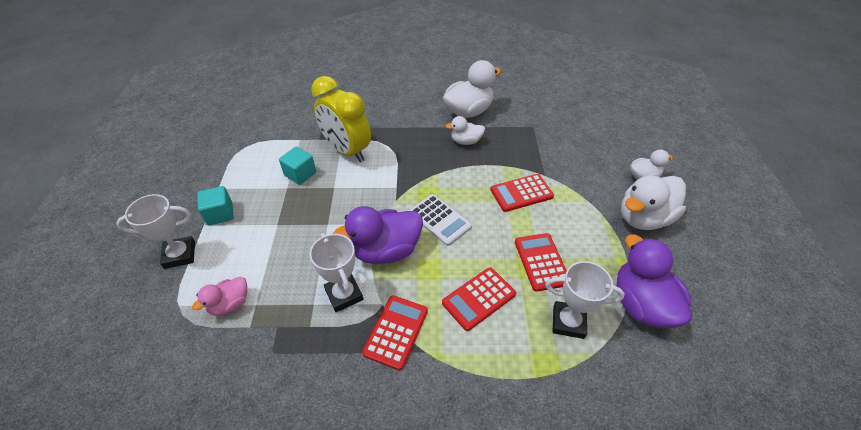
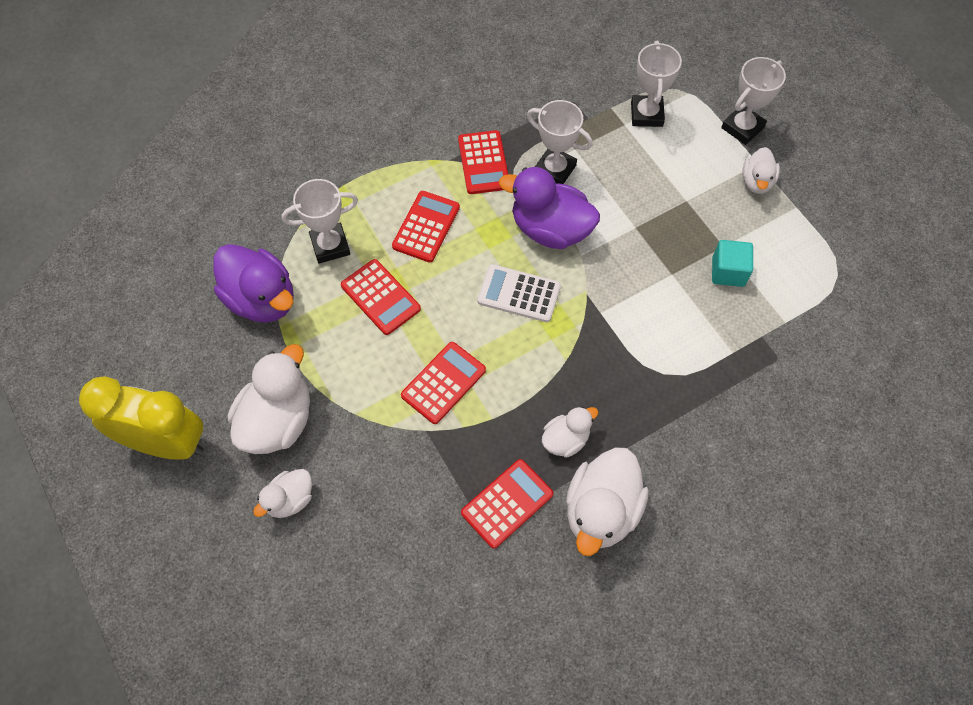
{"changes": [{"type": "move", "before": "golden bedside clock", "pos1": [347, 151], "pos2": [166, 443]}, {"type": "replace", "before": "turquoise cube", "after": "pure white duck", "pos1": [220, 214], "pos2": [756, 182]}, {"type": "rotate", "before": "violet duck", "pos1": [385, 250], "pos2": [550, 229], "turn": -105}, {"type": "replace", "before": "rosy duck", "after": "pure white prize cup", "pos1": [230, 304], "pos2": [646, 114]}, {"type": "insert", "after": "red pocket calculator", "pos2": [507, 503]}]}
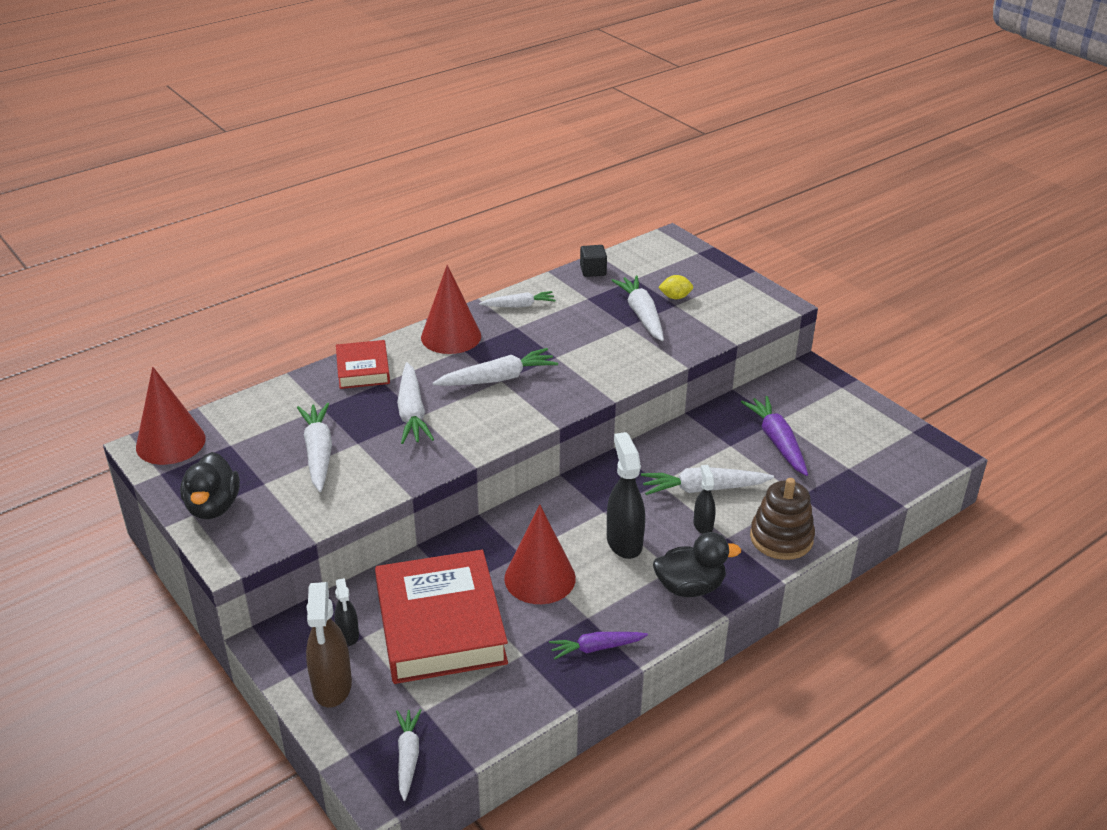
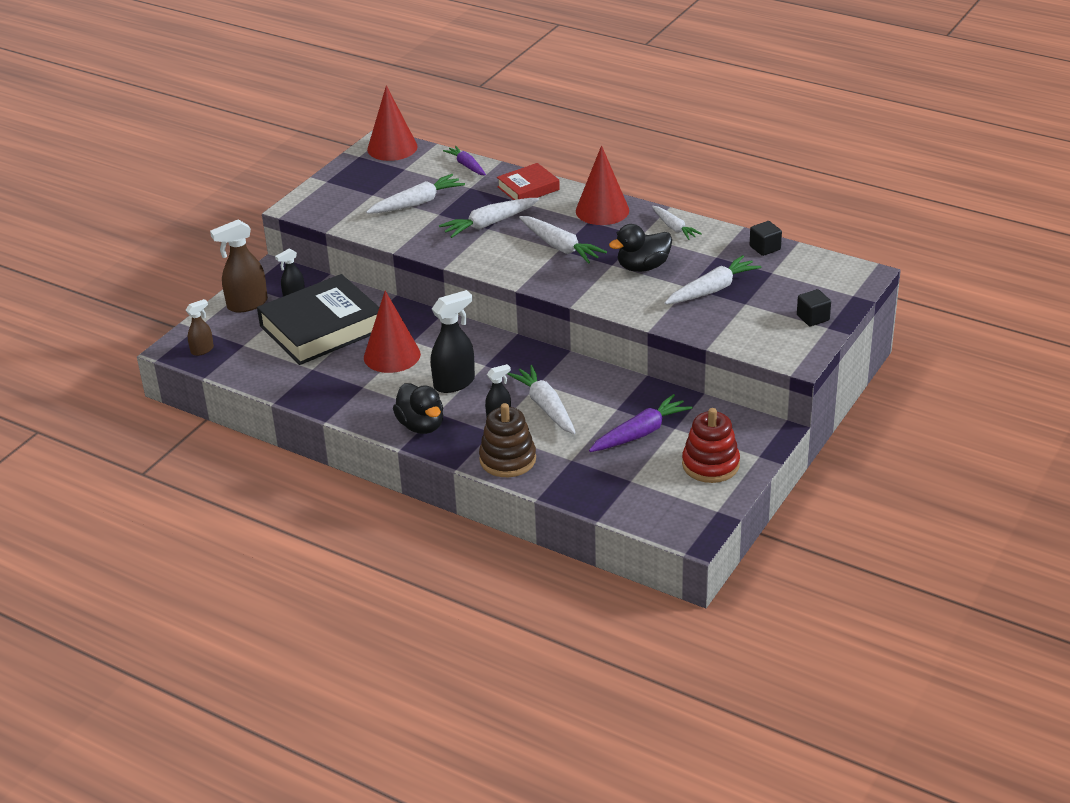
{"changes": [{"type": "delete", "before": "golden lemon", "pos1": [675, 297]}, {"type": "move", "before": "black duck", "pos1": [213, 507], "pos2": [643, 267]}, {"type": "recolor", "before": "red book", "after": "black book", "pos1": [440, 625], "pos2": [322, 328]}, {"type": "move", "before": "violet root vegetable", "pos1": [596, 648], "pos2": [466, 165]}, {"type": "replace", "before": "pure white root vegetable", "after": "brown spray cleaner", "pos1": [408, 757], "pos2": [202, 350]}, {"type": "insert", "after": "black cube", "pos2": [813, 318]}, {"type": "insert", "after": "red stacking rings", "pos2": [710, 465]}]}
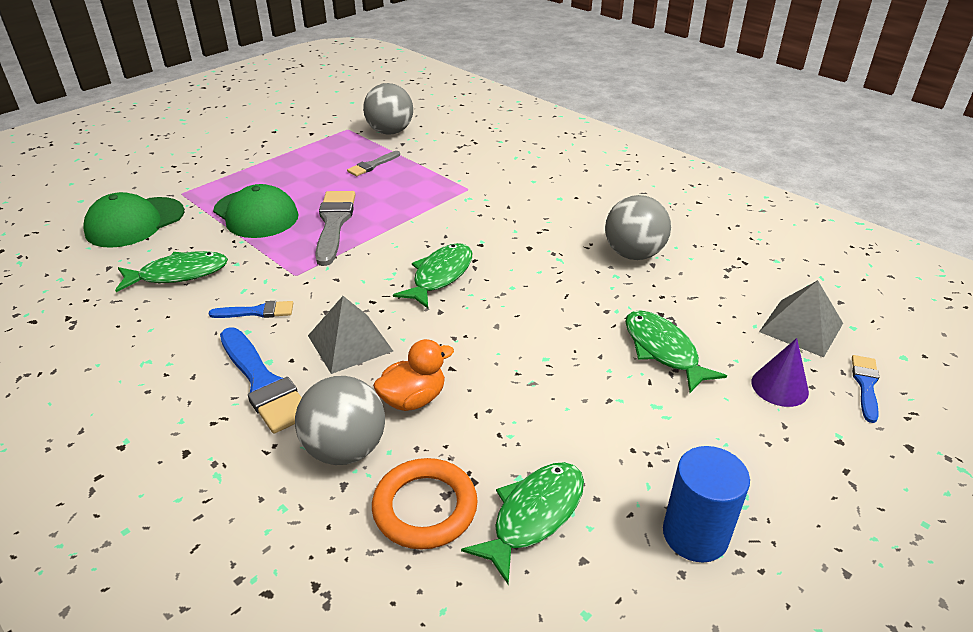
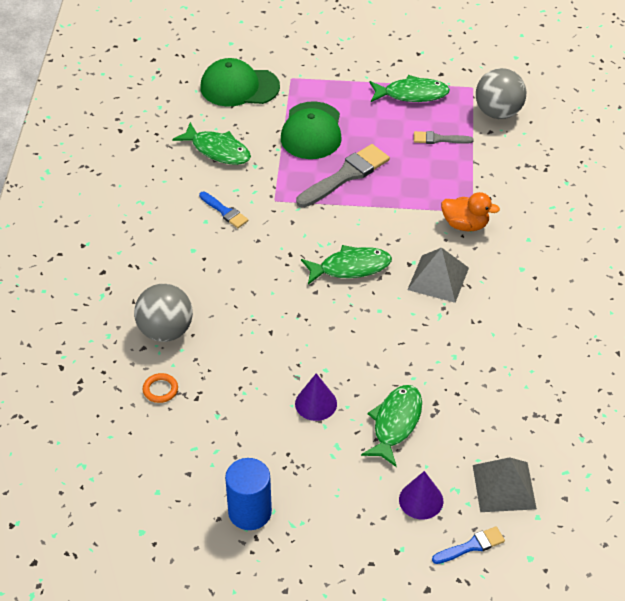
{"changes": [{"type": "delete", "before": "grey sphere", "pos1": [633, 254]}, {"type": "move", "before": "grey pyramid", "pos1": [350, 343], "pos2": [438, 278]}, {"type": "delete", "before": "cobalt paint brush", "pos1": [263, 383]}, {"type": "move", "before": "orange-coloured duck", "pos1": [413, 399], "pos2": [465, 225]}, {"type": "resize", "before": "orange-coloured hoop", "pos1": [425, 507], "pos2": [160, 390], "scale": 0.53}, {"type": "move", "before": "green fish", "pos1": [534, 515], "pos2": [412, 94]}, {"type": "insert", "after": "violet cone", "pos2": [316, 403]}]}
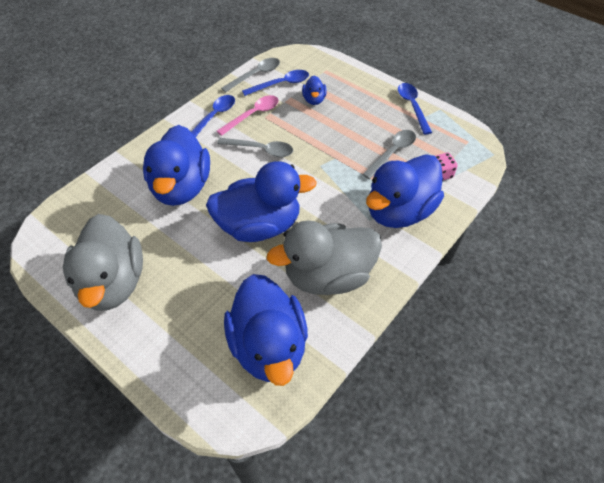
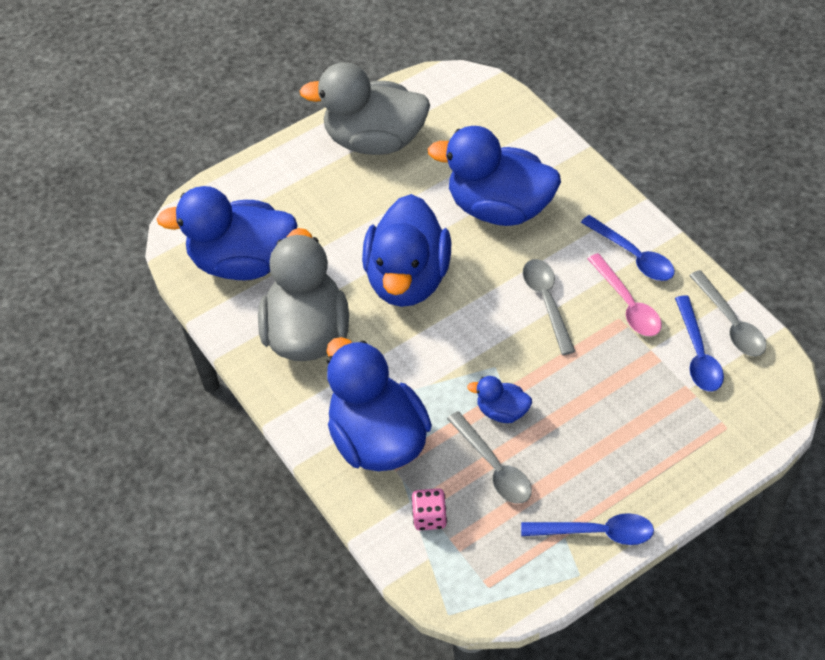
{"changes": [{"type": "move", "before": "cobalt duck", "pos1": [314, 100], "pos2": [502, 411]}, {"type": "rotate", "before": "grey tablespoon", "pos1": [261, 150], "pos2": [547, 302], "turn": 135}]}
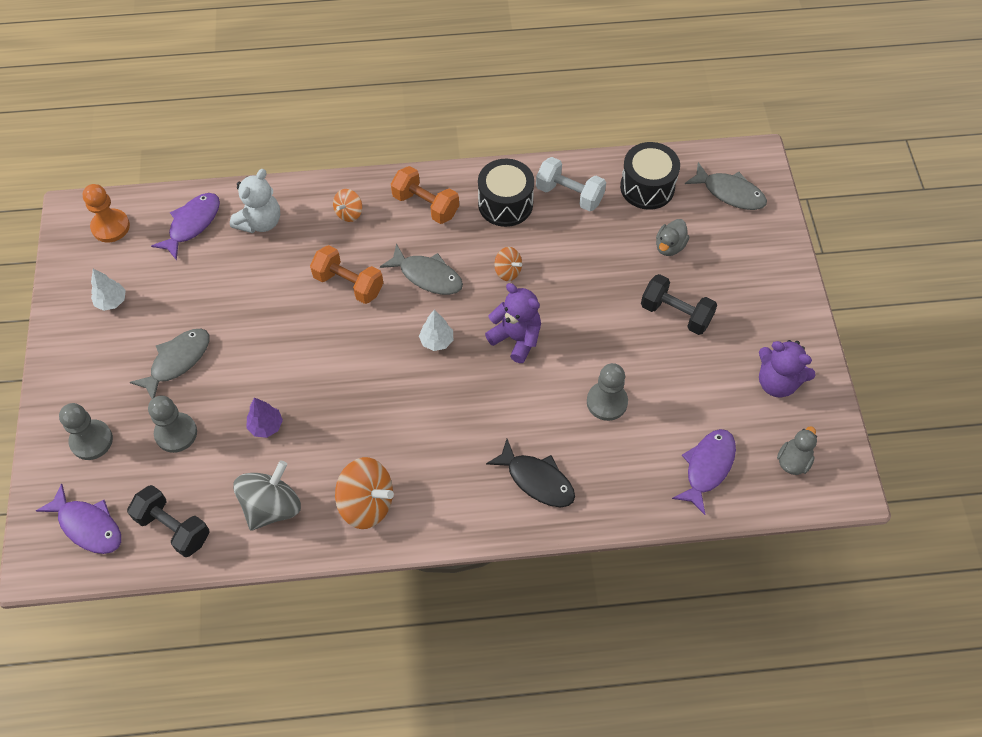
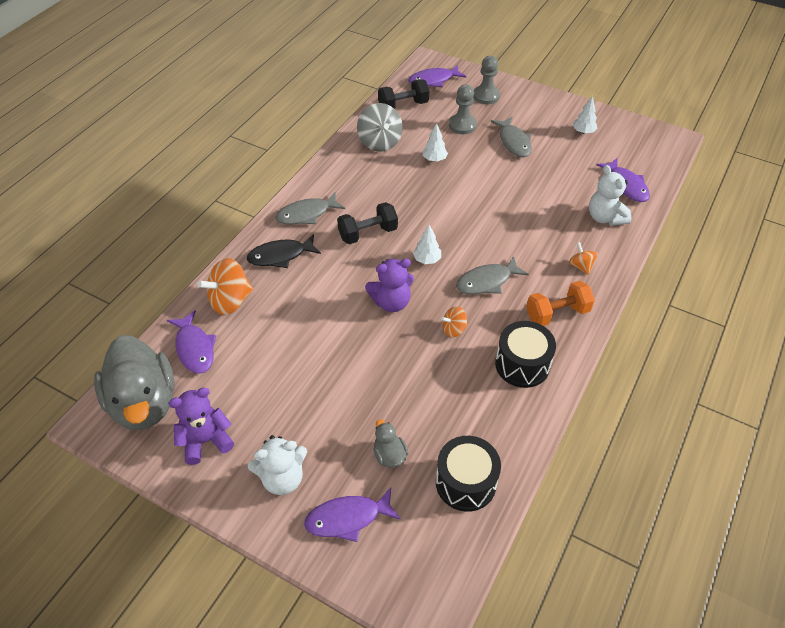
{"changes": [{"type": "delete", "before": "pure white free weight", "pos1": [569, 194]}, {"type": "move", "before": "grey fish", "pos1": [730, 193], "pos2": [306, 214]}, {"type": "delete", "before": "orange-coloured pawn", "pos1": [110, 227]}, {"type": "delete", "before": "orange-coloured free weight", "pos1": [348, 284]}, {"type": "move", "before": "black free weight", "pos1": [676, 314], "pos2": [368, 233]}, {"type": "delete", "before": "grey pawn", "pos1": [607, 402]}, {"type": "recolor", "before": "violet toy tree", "after": "pure white toy tree", "pos1": [266, 426], "pos2": [434, 159]}, {"type": "resize", "before": "grey duck", "pos1": [793, 461], "pos2": [144, 403], "scale": 2.38}, {"type": "move", "before": "orange-coloured whirligig", "pos1": [366, 503], "pos2": [230, 301]}, {"type": "insert", "after": "pure white stuffed bear", "pos2": [282, 478]}, {"type": "insert", "after": "violet fish", "pos2": [347, 518]}]}
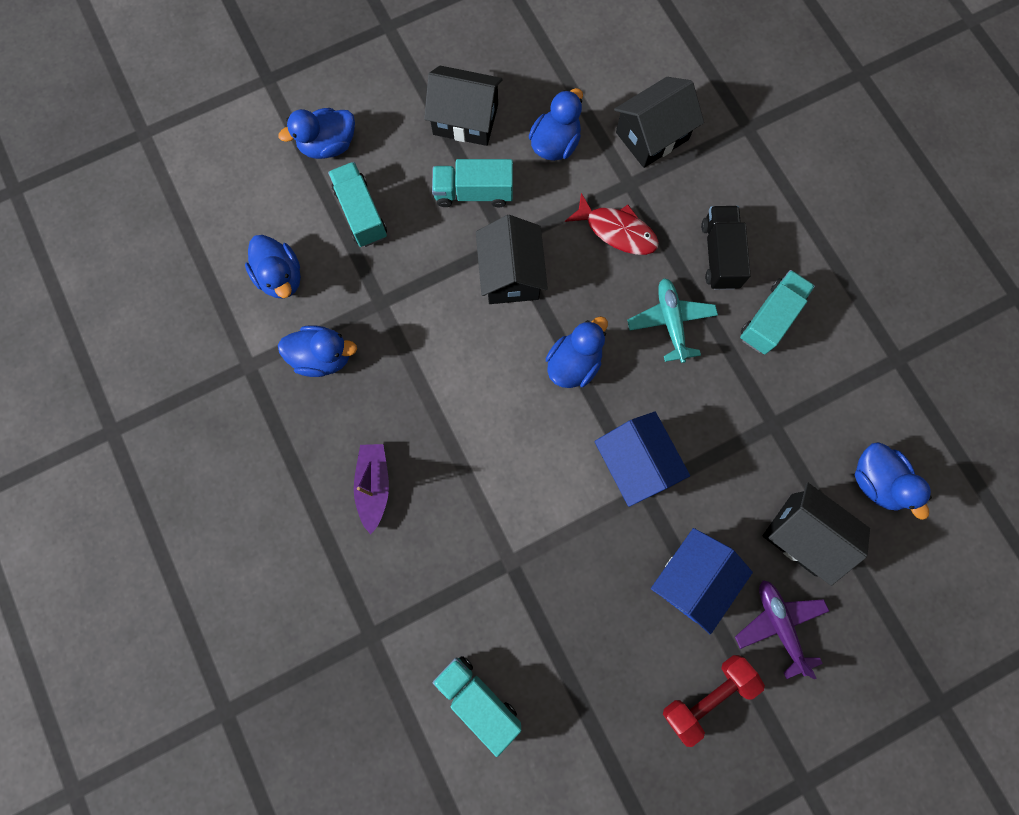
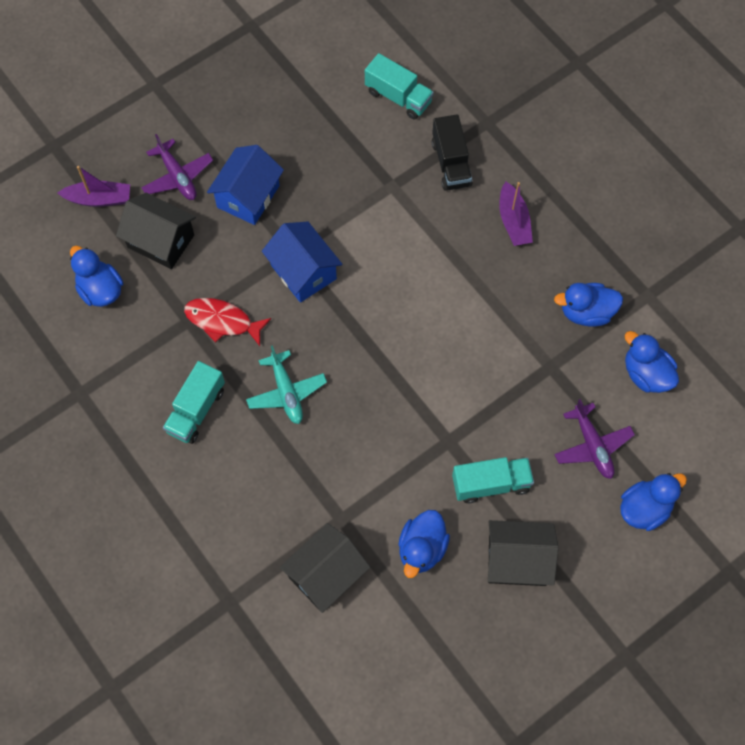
{"changes": [{"type": "replace", "before": "turquoise lorry", "after": "violet plane", "pos1": [361, 213], "pos2": [592, 446]}, {"type": "move", "before": "red fish", "pos1": [617, 231], "pos2": [222, 321]}, {"type": "move", "before": "black lorry", "pos1": [719, 255], "pos2": [451, 163]}, {"type": "delete", "before": "black cottage", "pos1": [511, 274]}, {"type": "delete", "before": "cobalt duck", "pos1": [574, 363]}, {"type": "delete", "before": "red free weight", "pos1": [707, 695]}, {"type": "insert", "after": "violet toy boat", "pos2": [99, 199]}]}
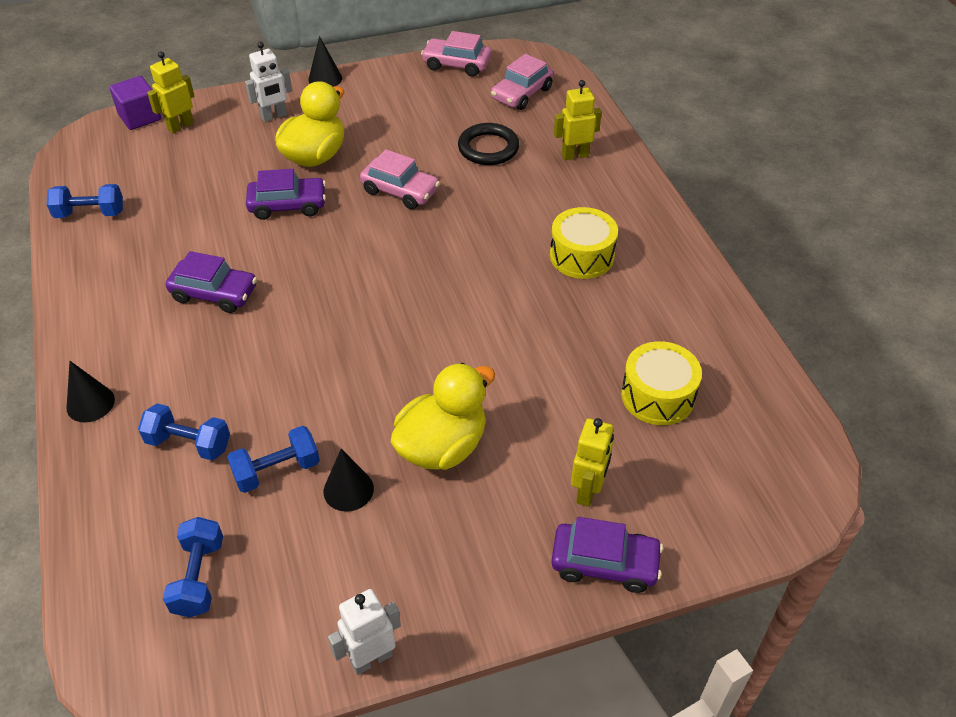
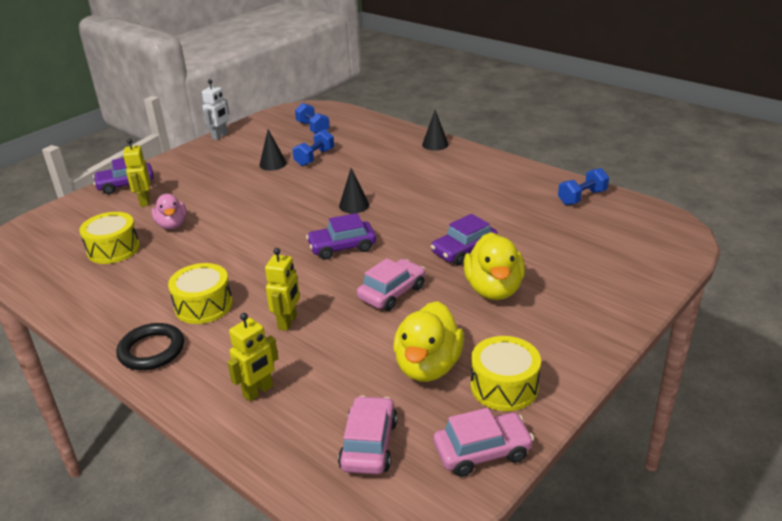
{"changes": [{"type": "move", "before": "black cone", "pos1": [325, 79], "pos2": [354, 205]}, {"type": "delete", "before": "pure white robot figure", "pos1": [274, 116]}, {"type": "move", "before": "golden robot figure", "pos1": [180, 126], "pos2": [288, 322]}, {"type": "delete", "before": "violet cube", "pos1": [140, 117]}, {"type": "move", "before": "black hoop", "pos1": [488, 148], "pos2": [152, 350]}, {"type": "rotate", "before": "rosy toy car", "pos1": [400, 191], "pos2": [392, 293], "turn": 135}, {"type": "move", "before": "violet toy car", "pos1": [214, 293], "pos2": [342, 247]}, {"type": "move", "before": "golden duck", "pos1": [442, 446], "pos2": [428, 366]}, {"type": "delete", "before": "cobalt free weight", "pos1": [189, 443]}, {"type": "insert", "after": "rosy duck", "pos2": [172, 225]}, {"type": "insert", "after": "golden toy drum", "pos2": [504, 386]}]}
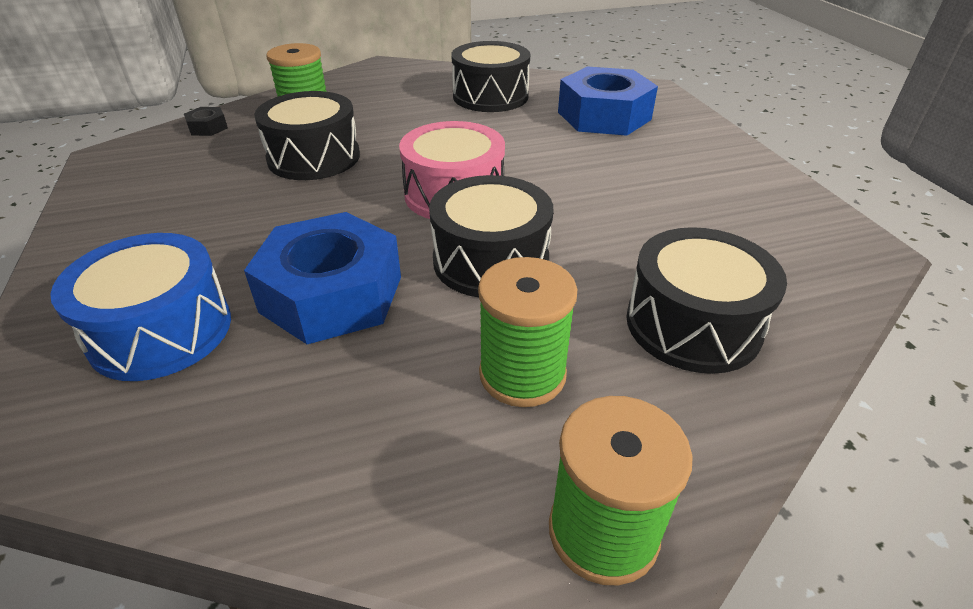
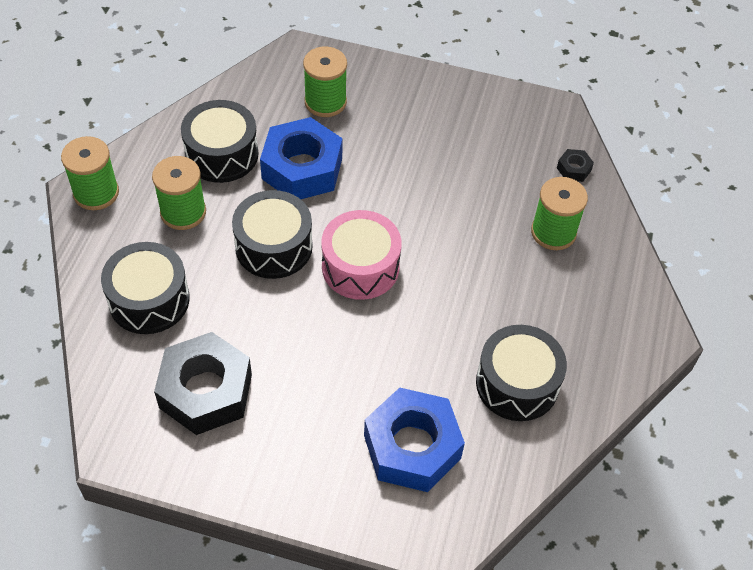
{"changes": [{"type": "move", "before": "black toy drum", "pos1": [314, 157], "pos2": [222, 154]}, {"type": "replace", "before": "cobalt toy drum", "after": "green spool", "pos1": [161, 331], "pos2": [325, 102]}, {"type": "insert", "after": "black hexagon nut", "pos2": [205, 391]}]}
